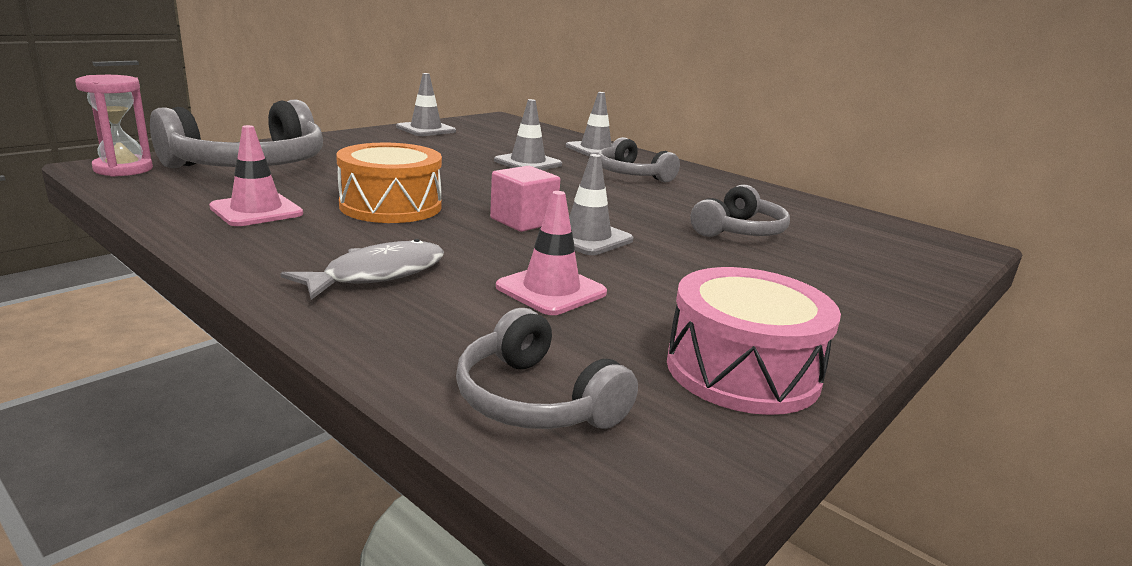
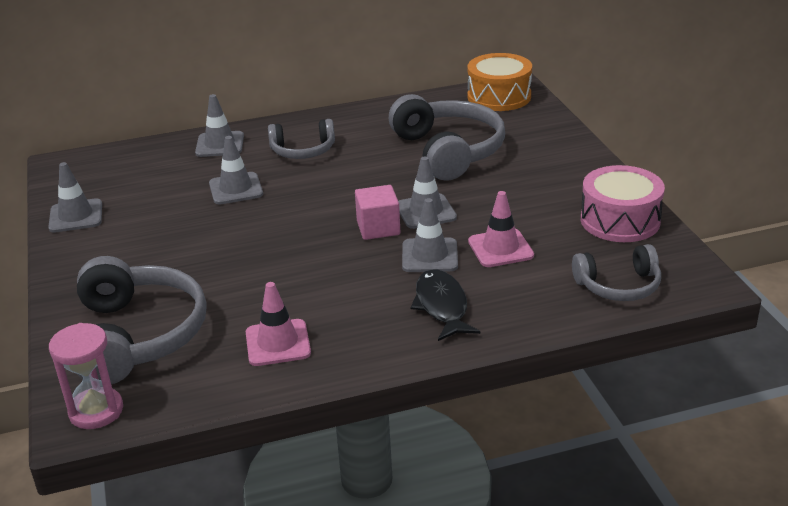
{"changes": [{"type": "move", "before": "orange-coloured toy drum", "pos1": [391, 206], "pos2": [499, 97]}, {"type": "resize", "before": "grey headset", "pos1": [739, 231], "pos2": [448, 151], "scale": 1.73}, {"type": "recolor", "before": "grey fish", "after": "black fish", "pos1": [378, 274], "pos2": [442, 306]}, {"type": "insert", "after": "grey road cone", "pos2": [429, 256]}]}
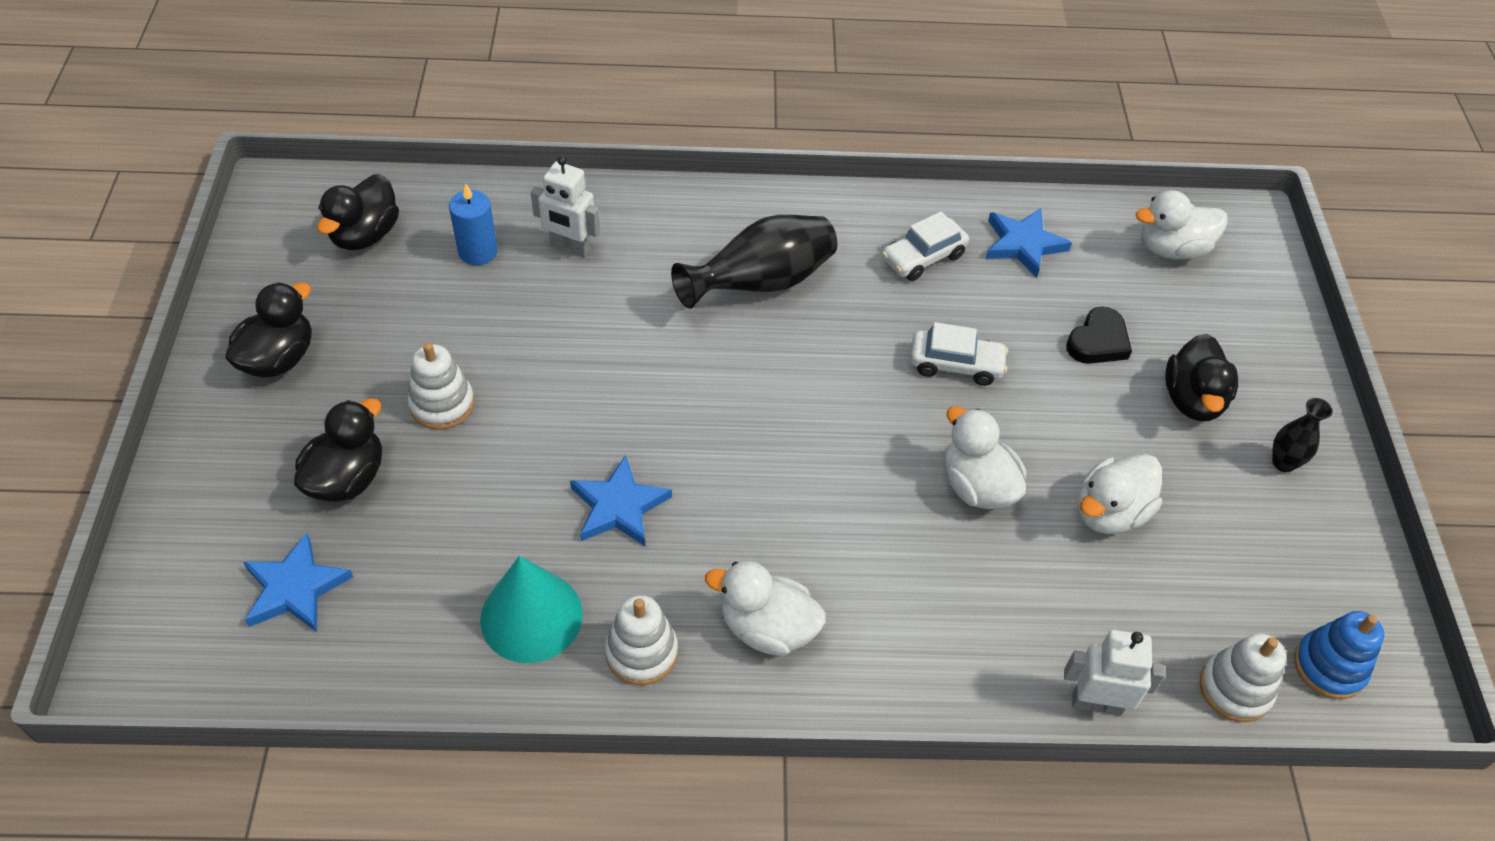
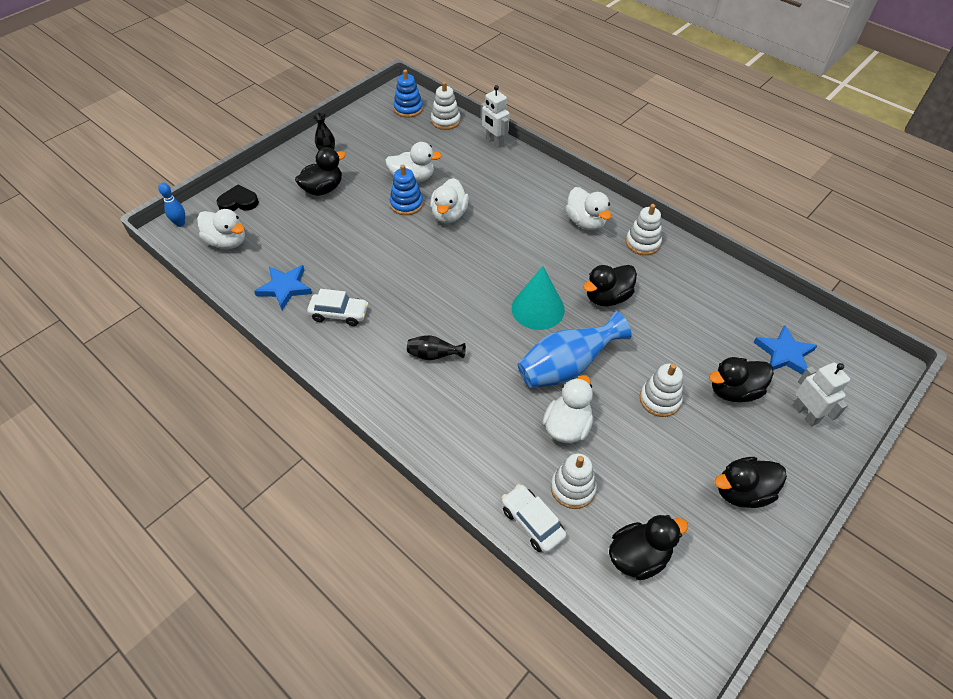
{"changes": [{"type": "move", "before": "pure white robot figure", "pos1": [570, 247], "pos2": [805, 414]}, {"type": "replace", "before": "cobalt pillar candle", "after": "pure white stacking rings", "pos1": [478, 251], "pos2": [572, 488]}, {"type": "resize", "before": "black tall vase", "pos1": [761, 283], "pos2": [434, 355], "scale": 0.51}, {"type": "move", "before": "black heart", "pos1": [1098, 341], "pos2": [239, 202]}, {"type": "move", "before": "pure white toy car", "pos1": [955, 364], "pos2": [532, 522]}, {"type": "replace", "before": "cobalt five-pointed star", "after": "black duck", "pos1": [619, 506], "pos2": [607, 297]}, {"type": "move", "before": "turquoise cone", "pos1": [531, 616], "pos2": [538, 309]}, {"type": "insert", "after": "cobalt stacking rings", "pos2": [406, 204]}, {"type": "insert", "after": "cobalt skittle", "pos2": [180, 223]}, {"type": "insert", "after": "cobalt tall vase", "pos2": [566, 367]}, {"type": "insert", "after": "pure white duck", "pos2": [567, 426]}]}
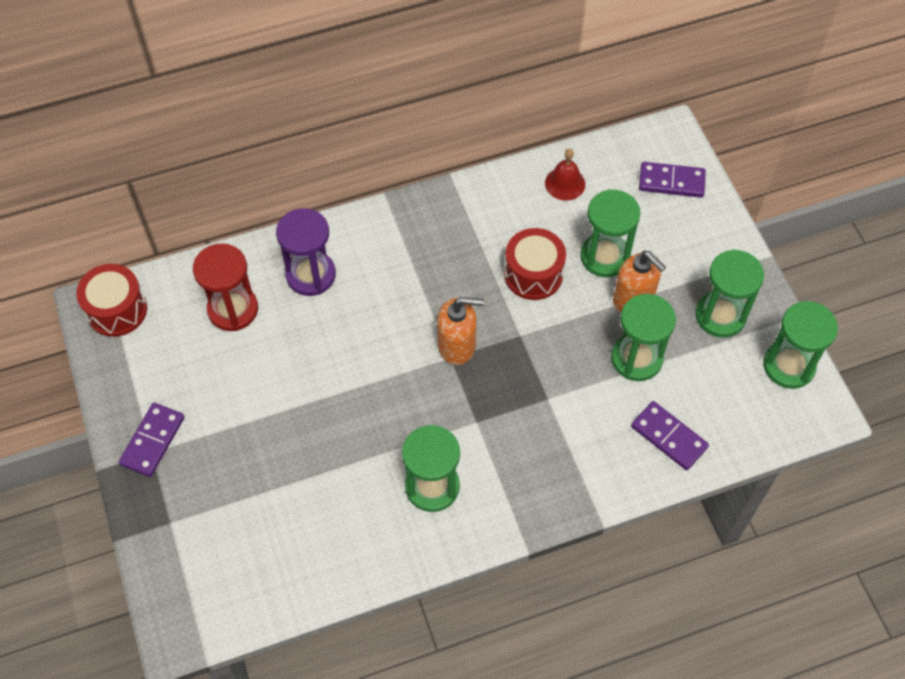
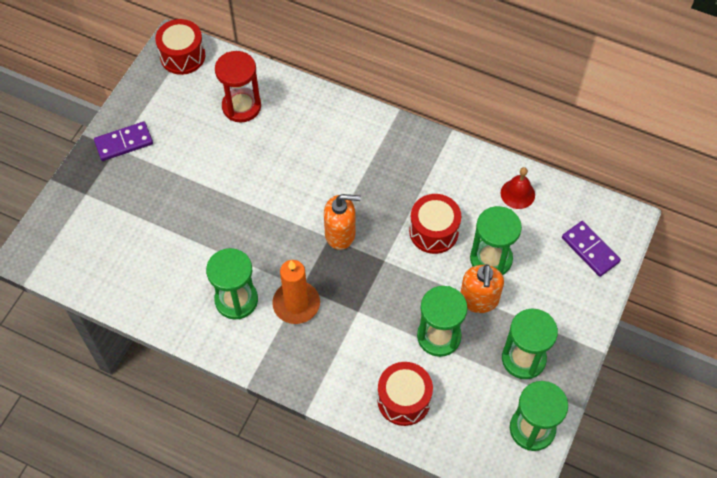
{"changes": [{"type": "delete", "before": "violet sand timer", "pos1": [311, 275]}, {"type": "rotate", "before": "orange-coloured soap pump", "pos1": [457, 346], "pos2": [340, 234], "turn": -45}, {"type": "replace", "before": "violet domino piece", "after": "red toy drum", "pos1": [668, 437], "pos2": [404, 400]}, {"type": "insert", "after": "orange-coloured pillar candle", "pos2": [296, 304]}]}
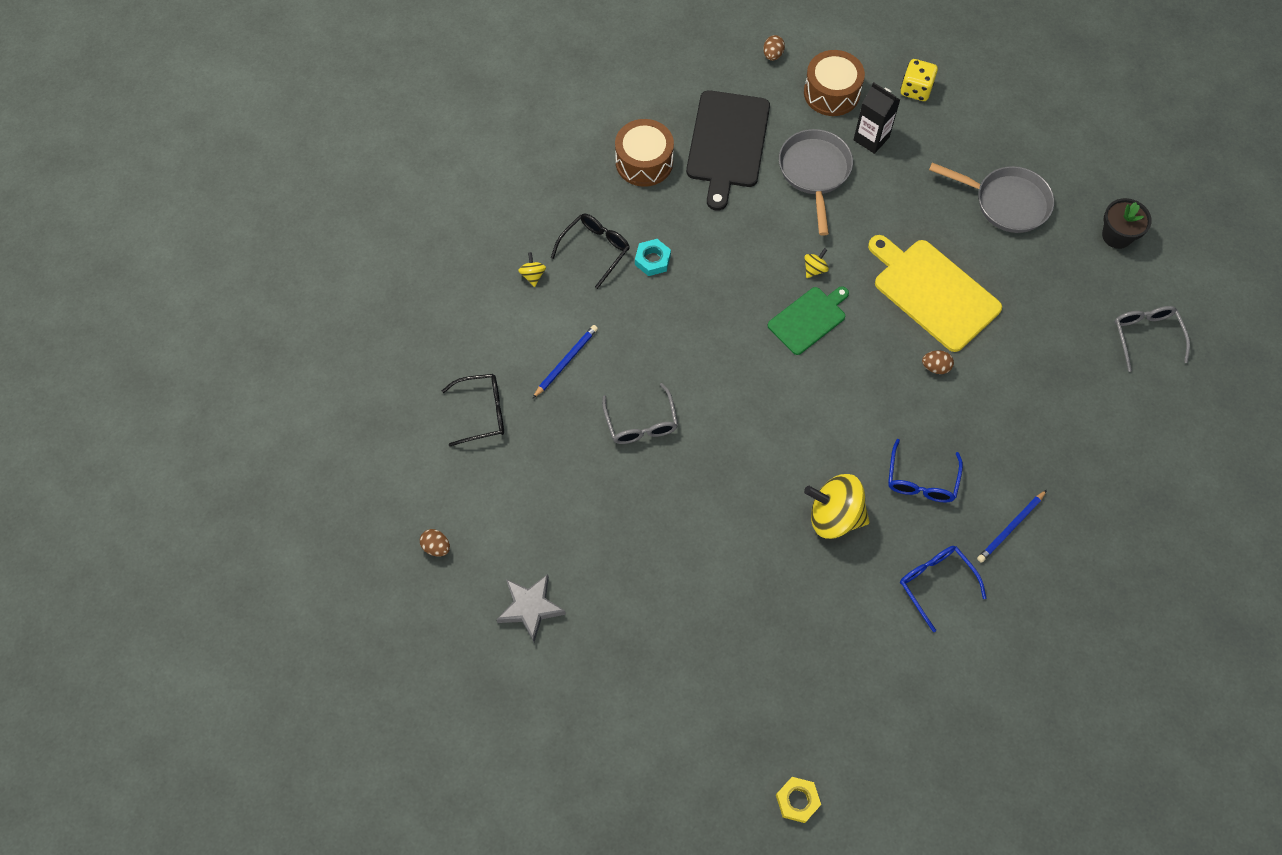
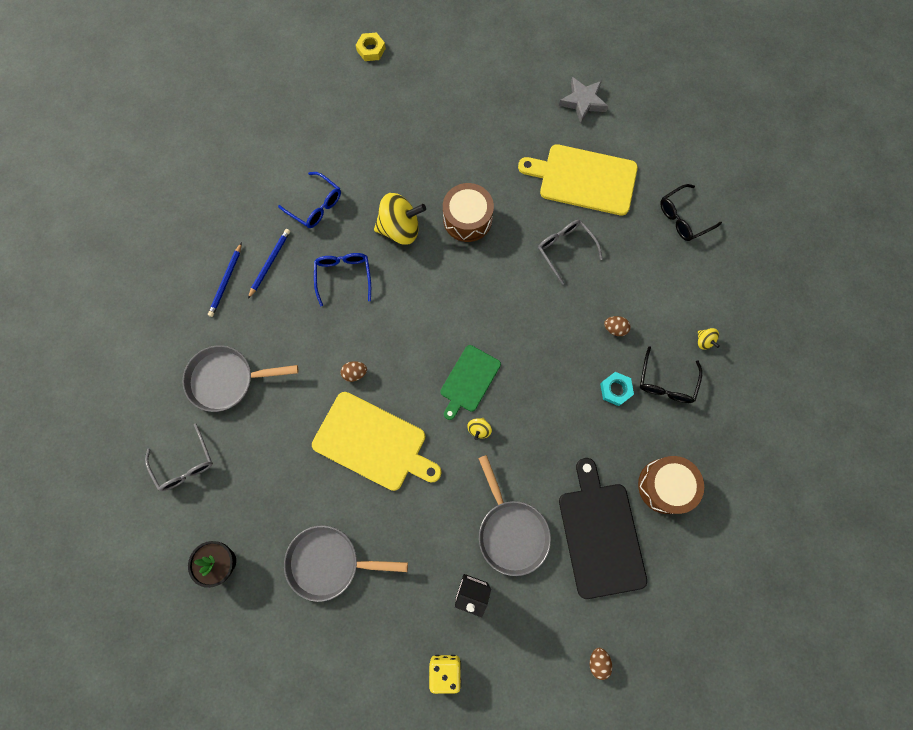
{"changes": [{"type": "move", "before": "brown toy drum", "pos1": [831, 93], "pos2": [467, 219]}, {"type": "move", "before": "cobalt wooden pencil", "pos1": [566, 361], "pos2": [226, 281]}, {"type": "move", "before": "brown toy egg", "pos1": [436, 547], "pos2": [615, 328]}, {"type": "insert", "after": "golden cutting board", "pos2": [583, 179]}, {"type": "insert", "after": "grey skillet", "pos2": [226, 380]}]}
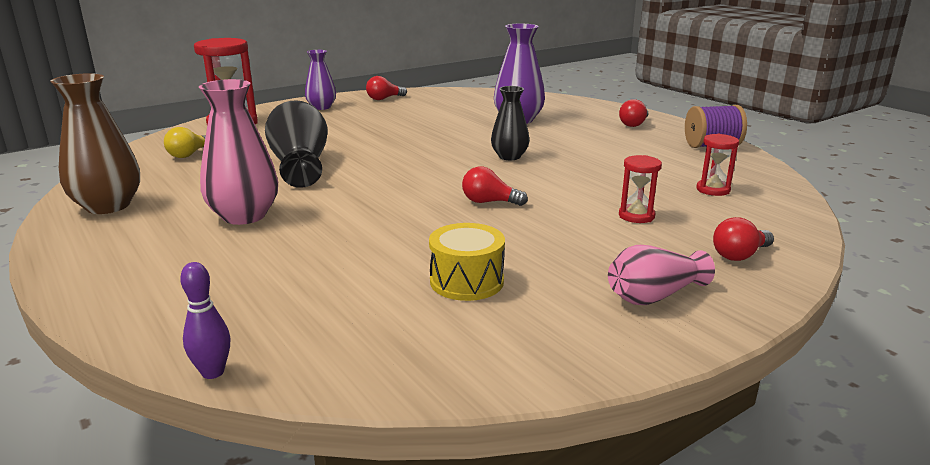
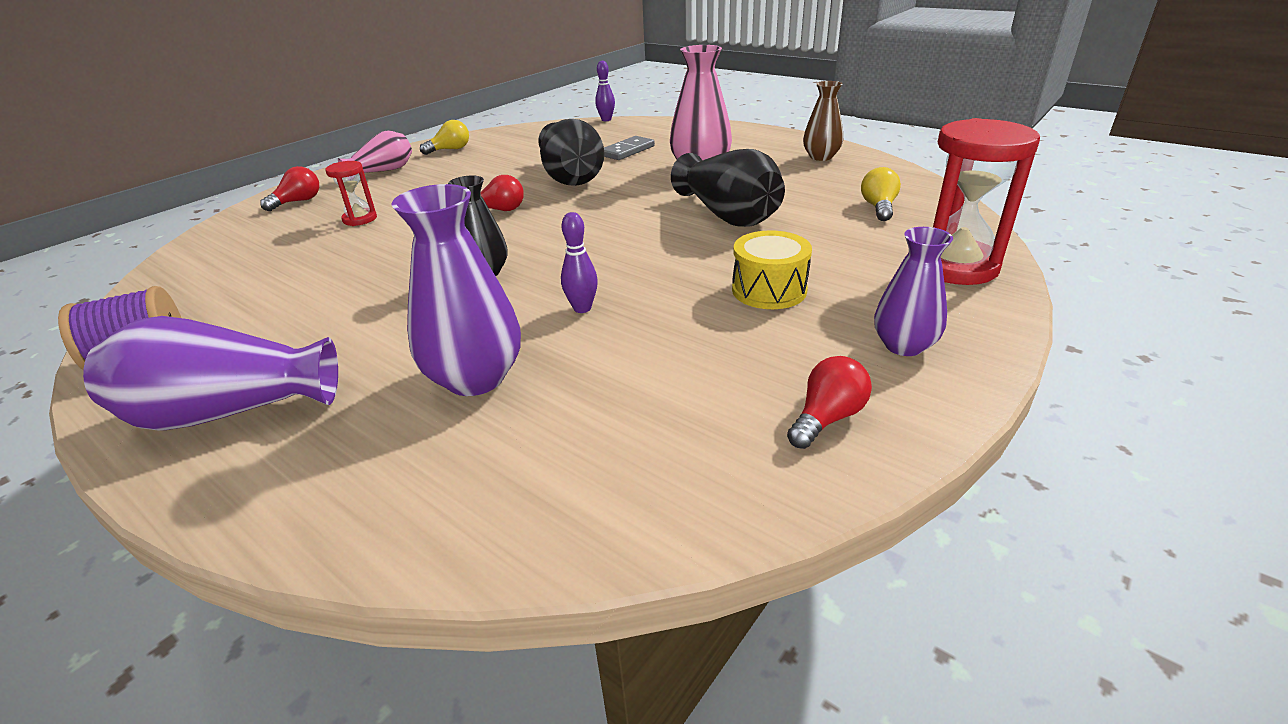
{"changes": [{"type": "resize", "before": "brown tall vase", "pos1": [108, 206], "pos2": [821, 157], "scale": 0.64}, {"type": "replace", "before": "red bulb", "after": "violet tall vase", "pos1": [634, 124], "pos2": [230, 411]}, {"type": "delete", "before": "red sand timer", "pos1": [713, 190]}, {"type": "move", "before": "golden toy drum", "pos1": [466, 281], "pos2": [769, 290]}, {"type": "insert", "after": "black tall vase", "pos2": [570, 176]}, {"type": "insert", "after": "golden bulb", "pos2": [450, 150]}, {"type": "insert", "after": "grey domino piece", "pos2": [627, 151]}, {"type": "insert", "after": "violet skittle", "pos2": [582, 308]}]}
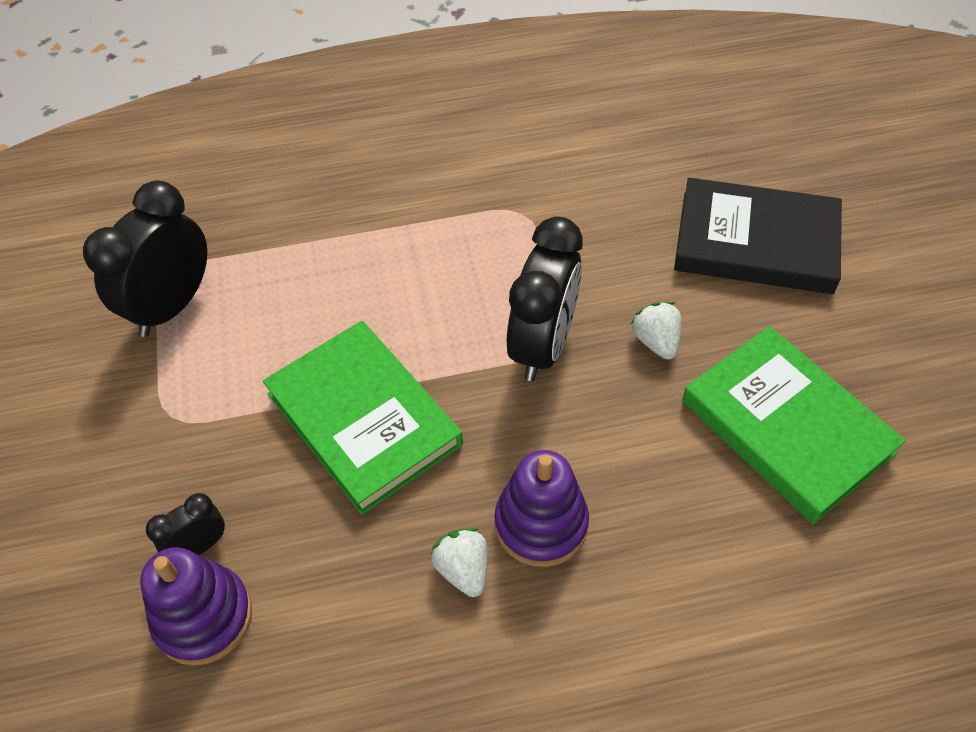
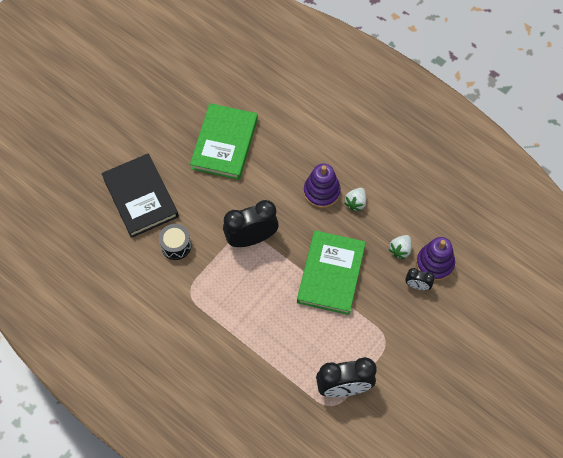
{"changes": [{"type": "move", "before": "pure white toy strawberry", "pos1": [656, 341], "pos2": [400, 250]}, {"type": "insert", "after": "black toy drum", "pos2": [176, 246]}]}
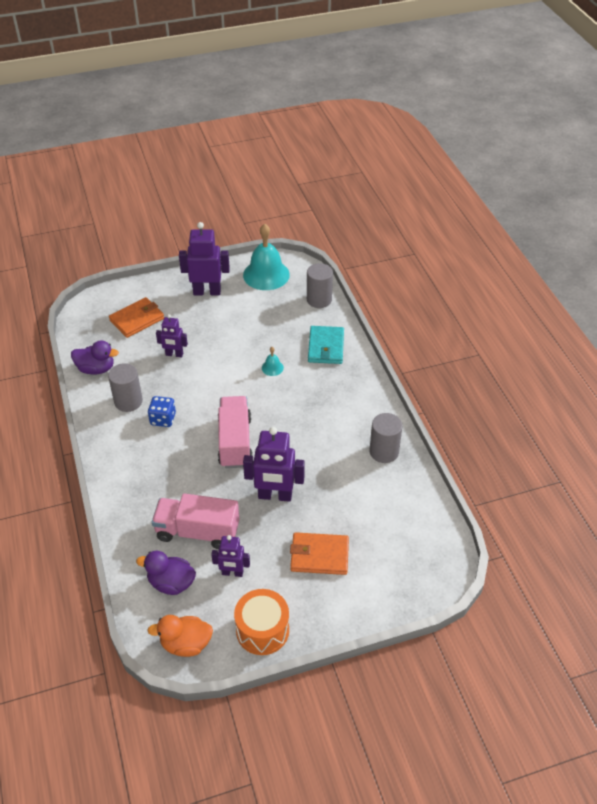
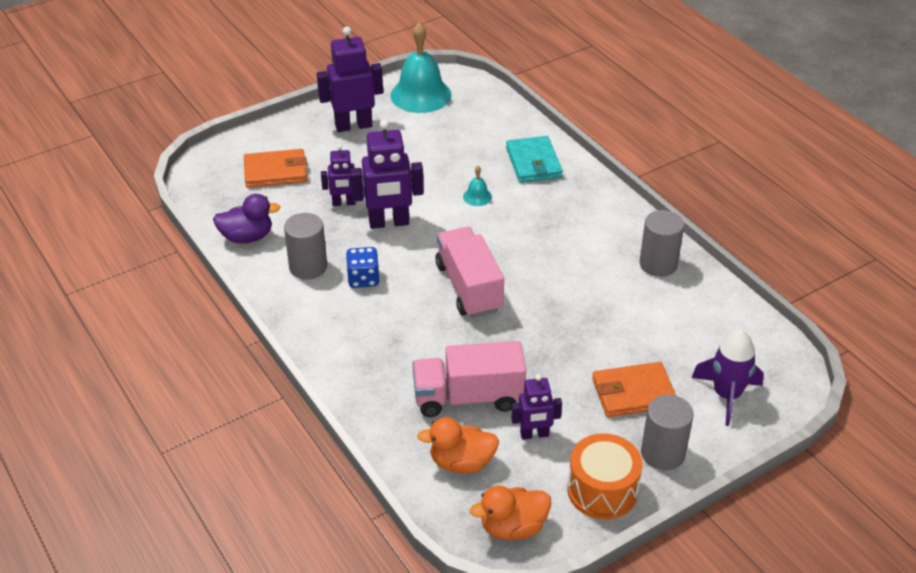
{"changes": [{"type": "move", "before": "grey cylinder shape", "pos1": [319, 300], "pos2": [663, 453]}, {"type": "rotate", "before": "orange-coloured wallet", "pos1": [137, 319], "pos2": [275, 171], "turn": 45}, {"type": "move", "before": "violet robot figure", "pos1": [275, 496], "pos2": [389, 223]}, {"type": "recolor", "before": "violet duck", "after": "orange-coloured duck", "pos1": [171, 583], "pos2": [461, 462]}, {"type": "insert", "after": "violet rocket", "pos2": [726, 395]}]}
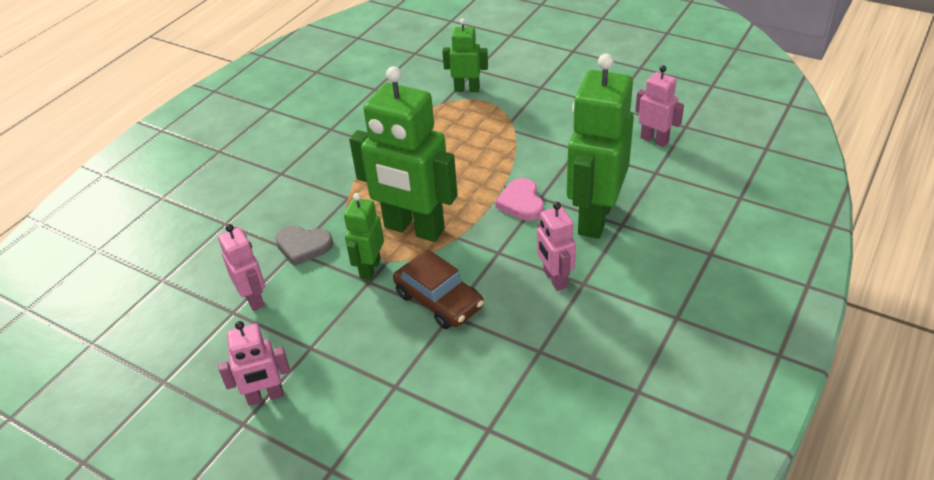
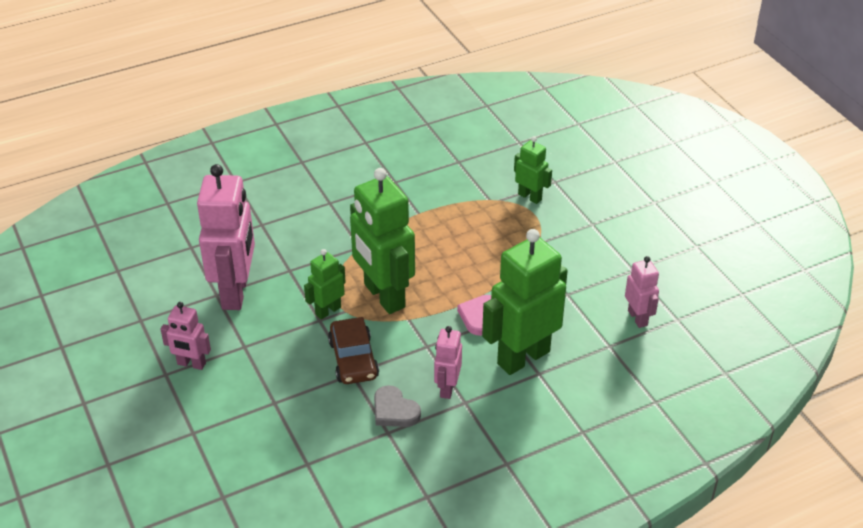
{"changes": [{"type": "resize", "before": "rosy robot figure", "pos1": [254, 299], "pos2": [236, 292], "scale": 1.98}, {"type": "move", "before": "grey heart", "pos1": [303, 246], "pos2": [394, 410]}]}
